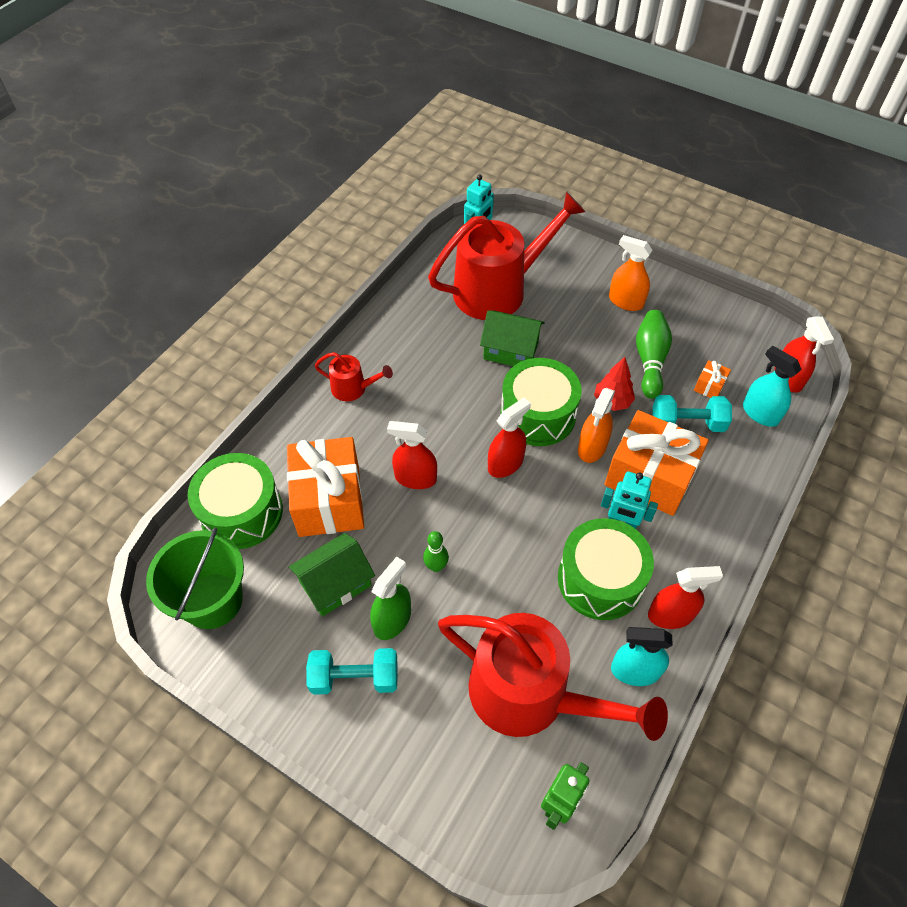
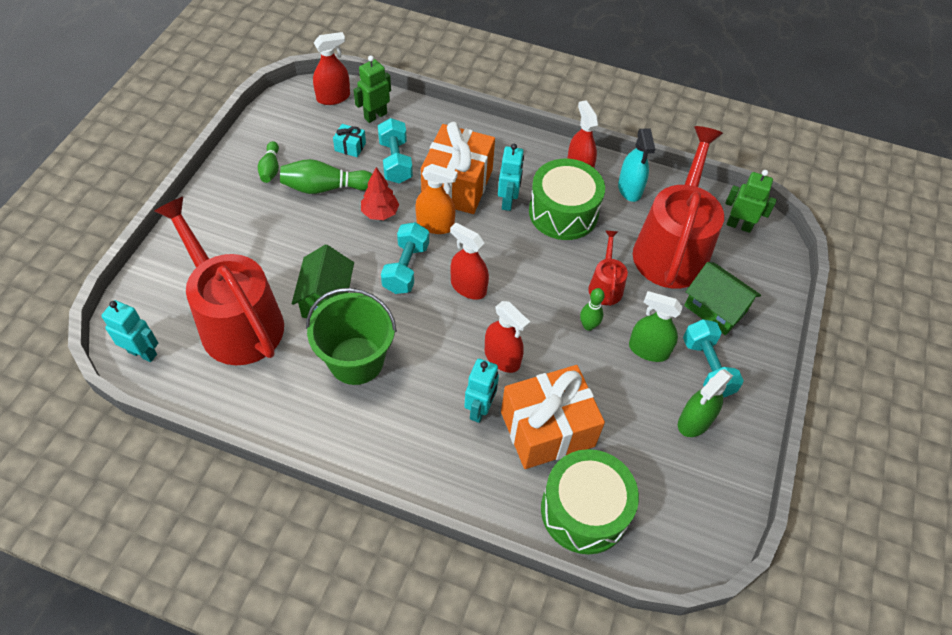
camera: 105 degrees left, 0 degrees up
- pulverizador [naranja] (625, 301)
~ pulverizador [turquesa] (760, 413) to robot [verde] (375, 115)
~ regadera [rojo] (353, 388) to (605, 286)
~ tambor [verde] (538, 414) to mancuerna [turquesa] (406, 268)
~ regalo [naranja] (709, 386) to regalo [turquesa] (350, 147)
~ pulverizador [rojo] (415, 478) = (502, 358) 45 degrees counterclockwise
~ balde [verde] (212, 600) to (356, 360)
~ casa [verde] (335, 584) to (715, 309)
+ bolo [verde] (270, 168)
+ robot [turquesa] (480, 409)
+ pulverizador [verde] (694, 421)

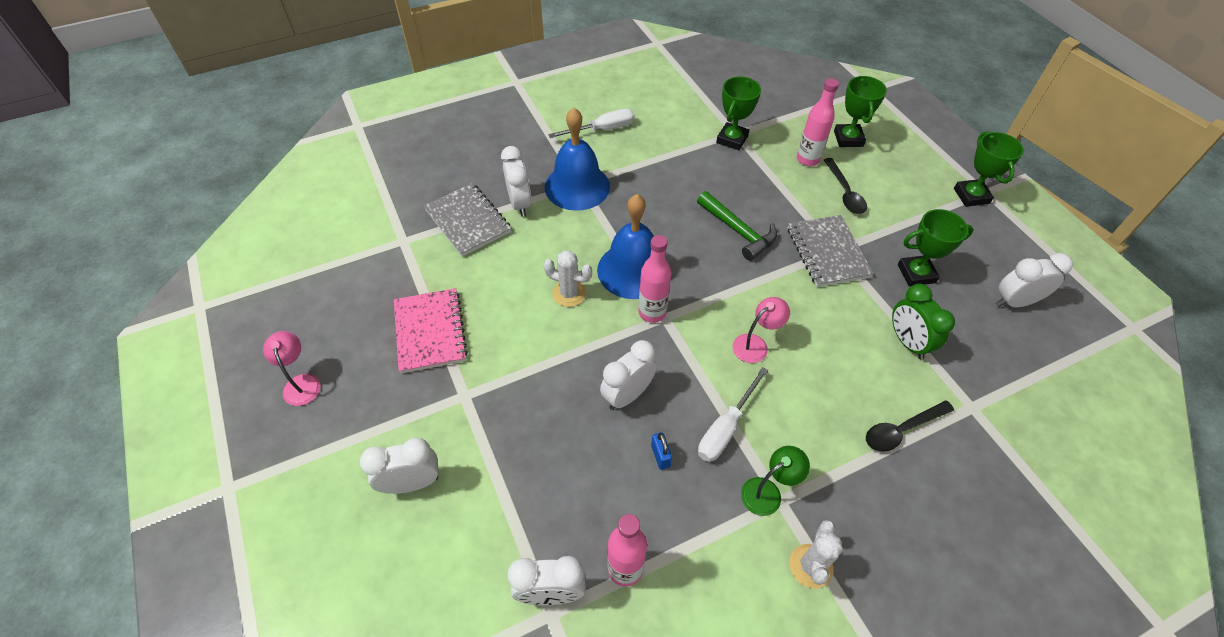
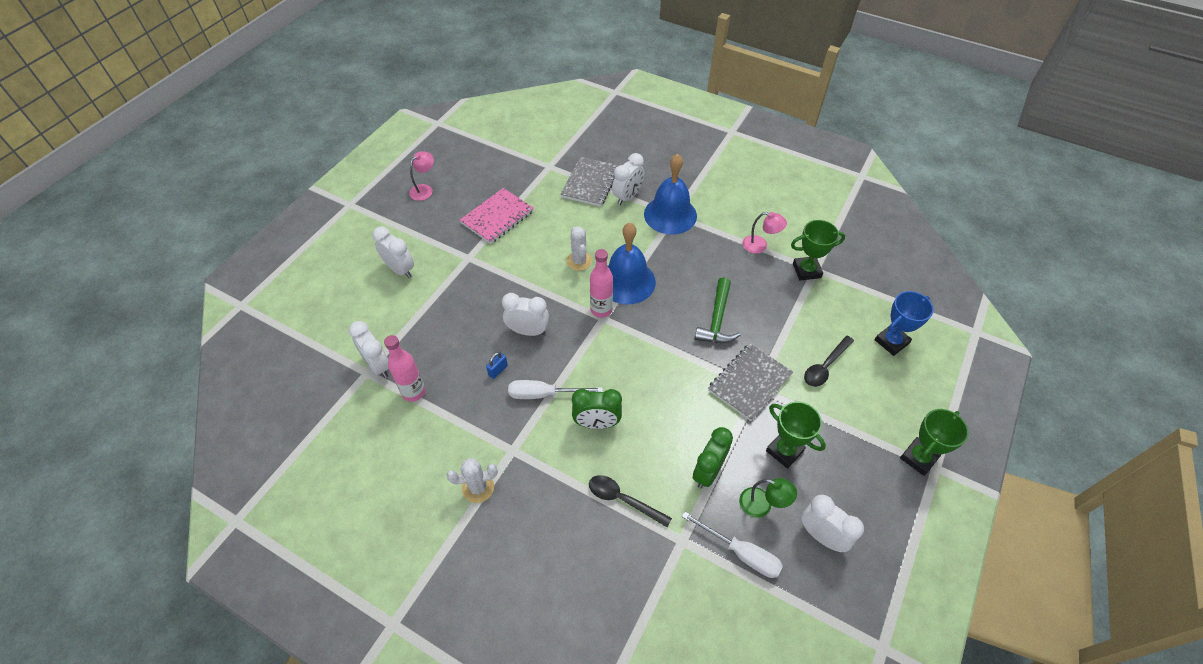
camera: 55 degrees right, 0 degrees up
~ trofeo [verde] (848, 139) to trofeo [azul] (891, 342)
- botella [rosa] (807, 159)
~ destornillador [blanco] (602, 130) to (741, 553)
~ lámpara [rosa] (755, 344) to (760, 245)
~ lámpara [verde] (768, 492) to (762, 505)
+ despertador [verde] (597, 423)

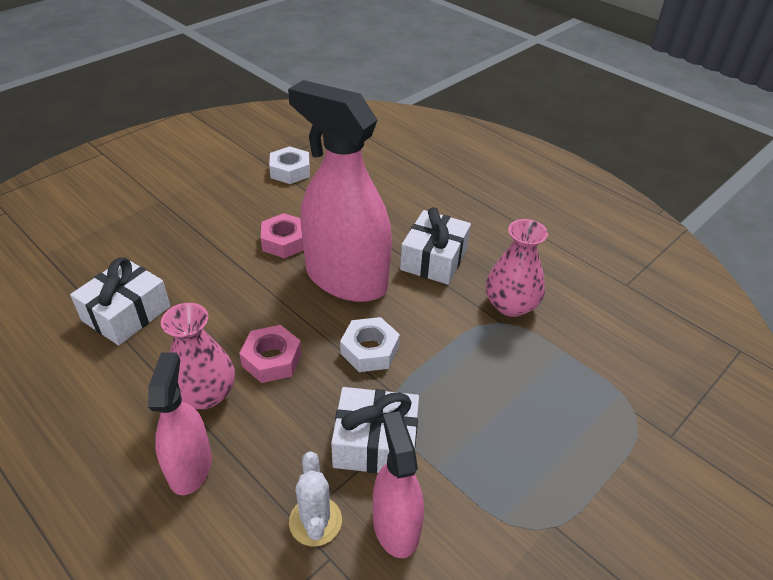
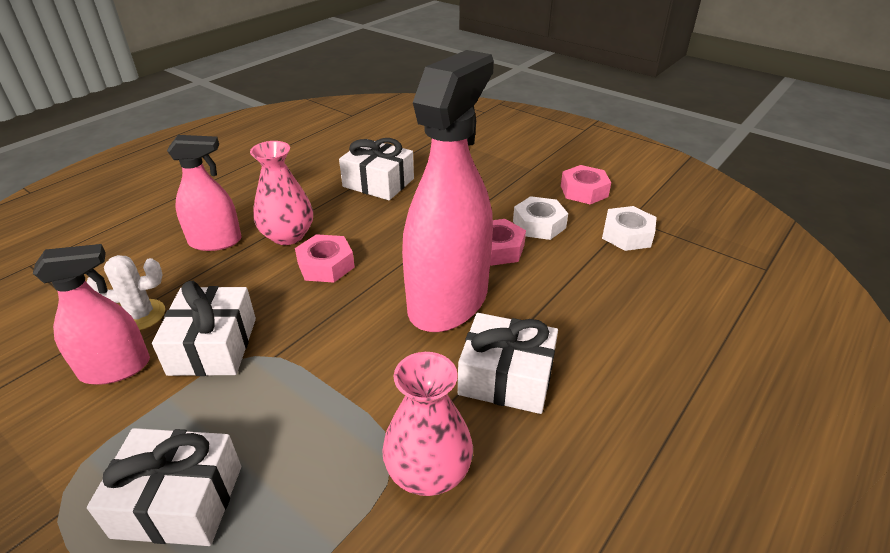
camera: 85 degrees right, 5 degrees down
~ tuerca [blanco] (370, 350) to (539, 224)
+ tuerca [rosa] (584, 191)
+ regalo [blanco] (178, 501)

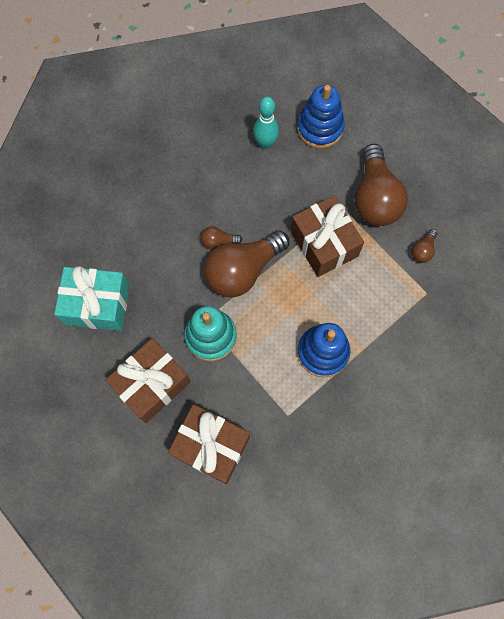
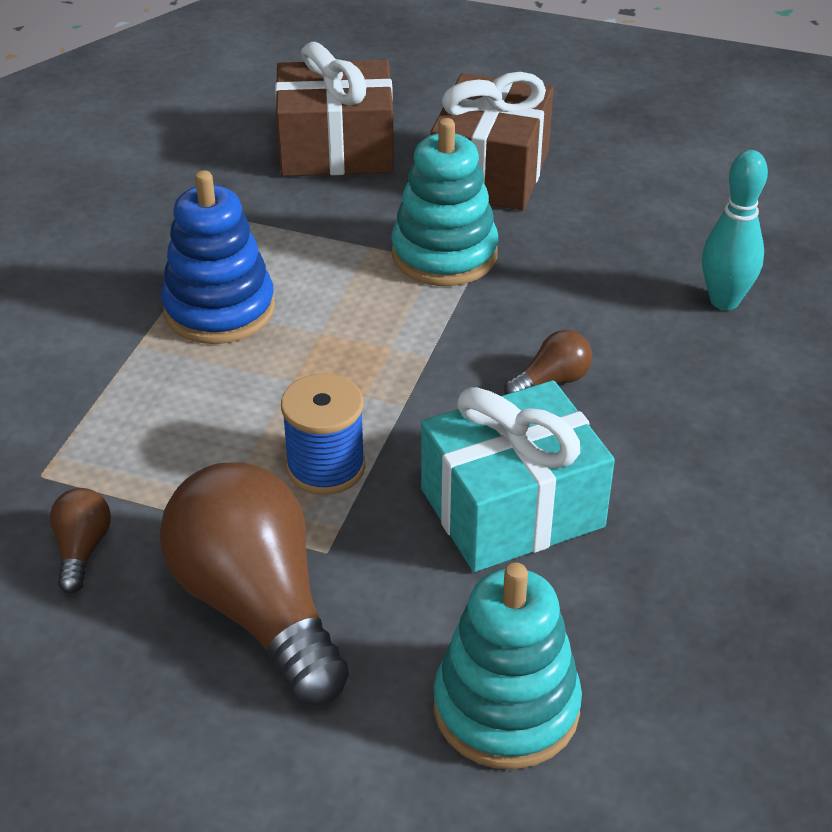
camera: 150 degrees right, 30 degrees down
~ juguete apilable [azul] (320, 128) to juguete apilable [turquesa] (506, 708)
~ bolo [turquesa] (265, 143) to (724, 301)
~ regalo [marrón] (324, 244) to carrete [azul] (326, 467)
- bombilla [marrón] (243, 271)
~ regalo [turquesa] (97, 305) to (512, 507)

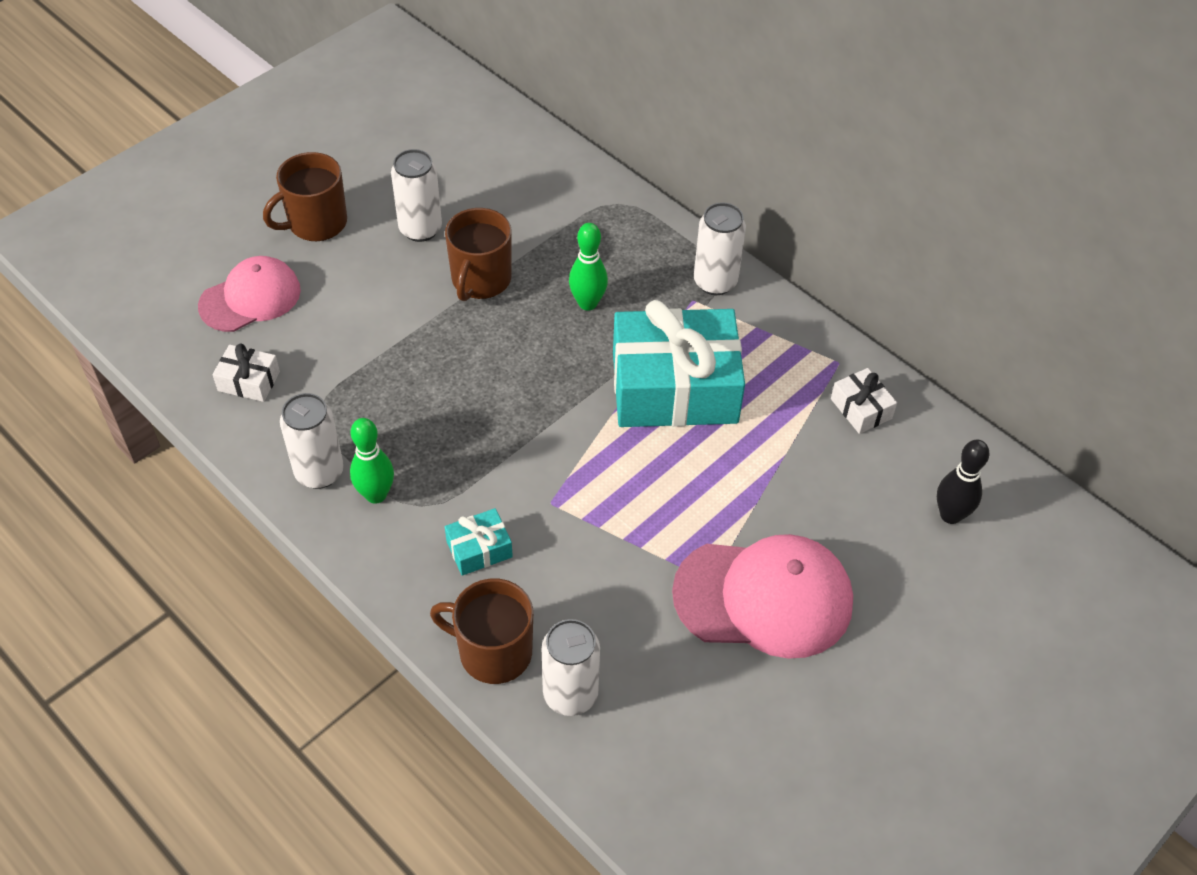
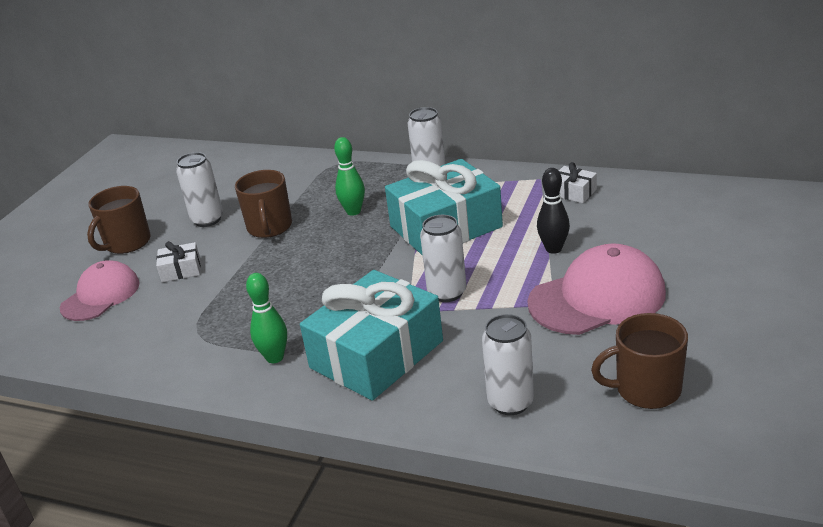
camera: 20 degrees left, 20 degrees down
~ regalo [blanco] (249, 381) to (181, 270)
~ lata [blanco] (319, 472) to (447, 292)
~ bolo [negro] (950, 515) to (553, 249)
~ regalo [turquesa] (479, 549) = (377, 354) x2.38
~ taza [marrón] (493, 652) to (646, 389)

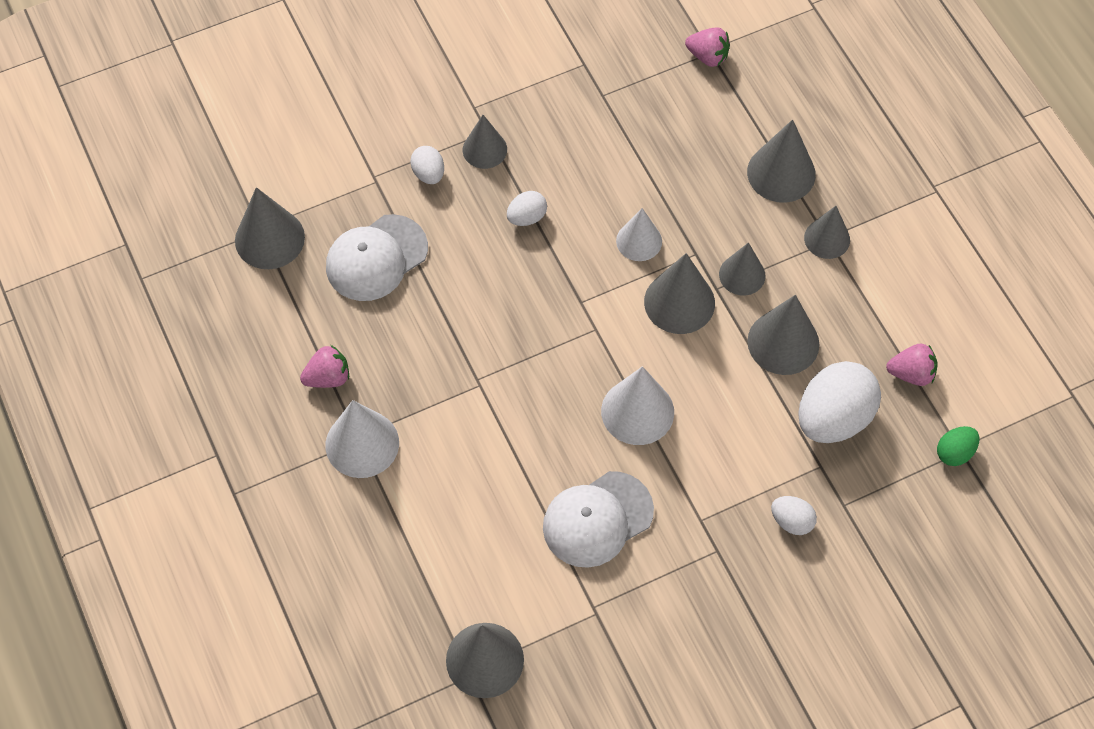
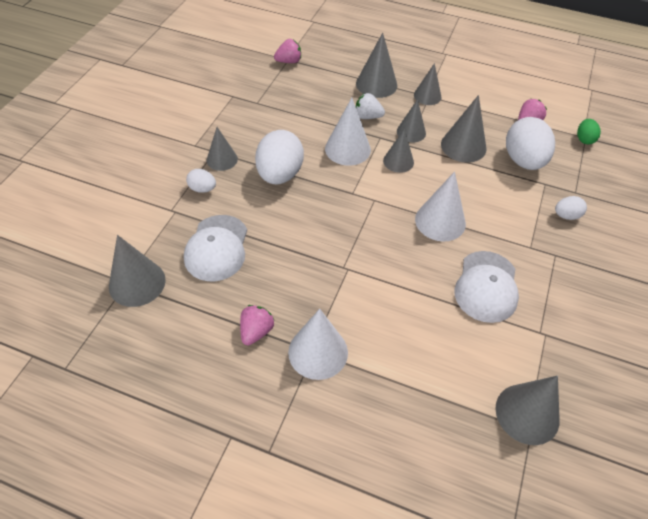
camera: 45 degrees left, 10 degrees down
~ huevo [blanco] (527, 217) = (280, 174) x2.05
~ cono [blanco] (639, 241) = (347, 149) x1.52
~ cono [gris] (679, 302) = (398, 161) x0.66
+ fresa [blanco] (367, 116)

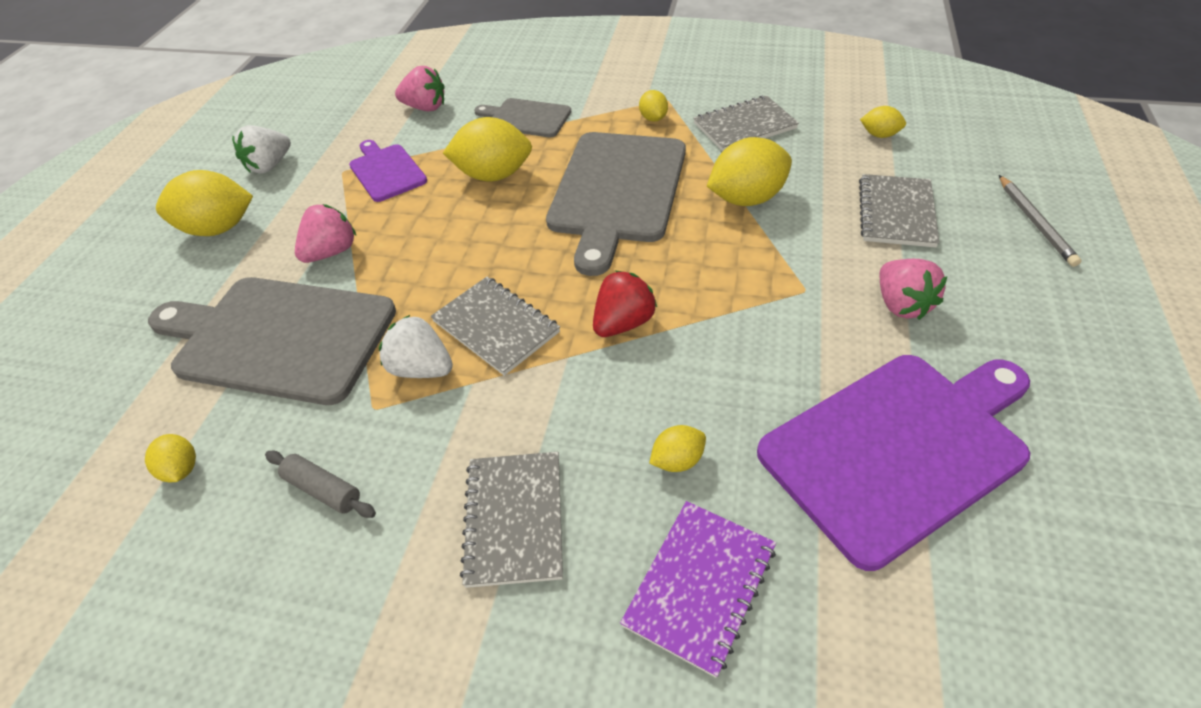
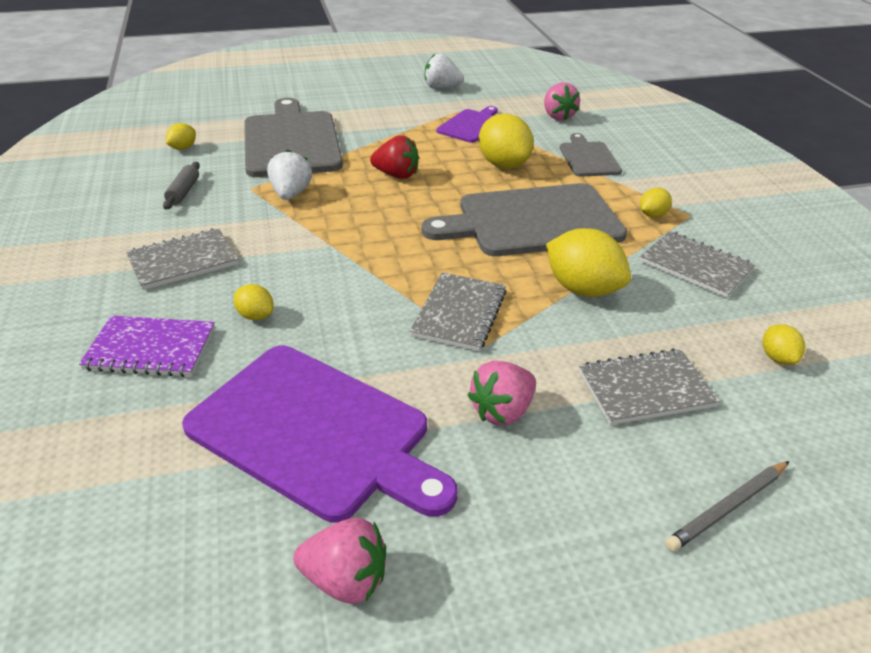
camera: 60 degrees right, 10 degrees down
- limón [amarillo] (218, 228)
~ fresa [rosa] (331, 252) to (345, 580)
~ fresa [rojo] (623, 323) to (396, 175)
~ cuaderno [gris] (496, 327) to (459, 313)

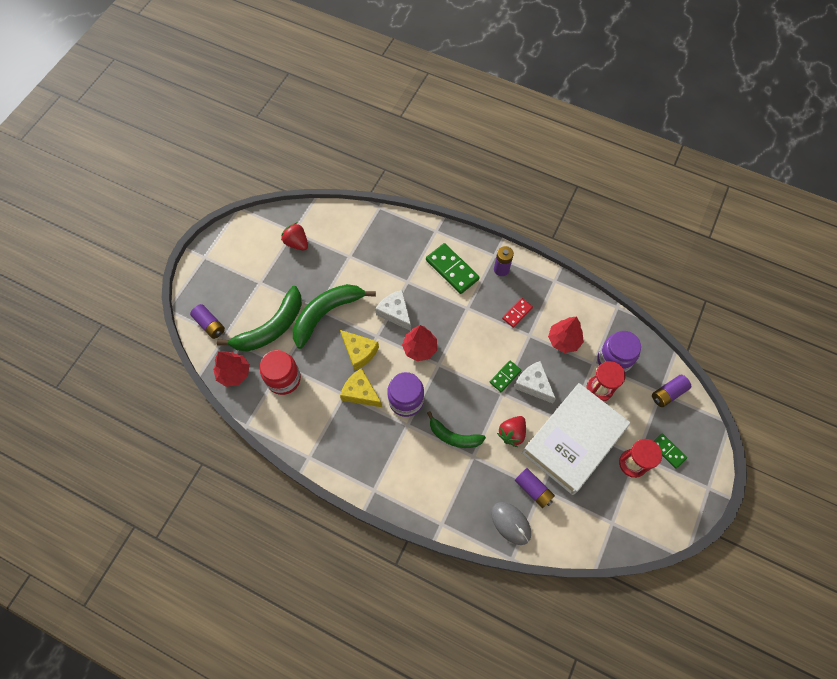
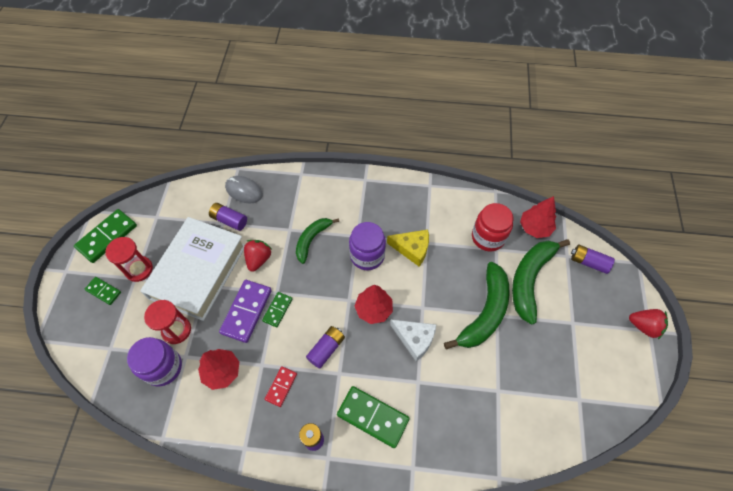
camera: 160 degrees right, 5 degrees down
~ fresa [rojo] (297, 243) to (643, 326)
- queso [amarillo] (359, 352)
~ queso [blanco] (533, 384) to ficha de dominó [morado] (246, 311)
~ pila [morado] (668, 393) to (326, 349)
~ plátano [verde] (453, 436) = (312, 239) 60 degrees counterclockwise
+ ficha de dominó [verde] (107, 237)

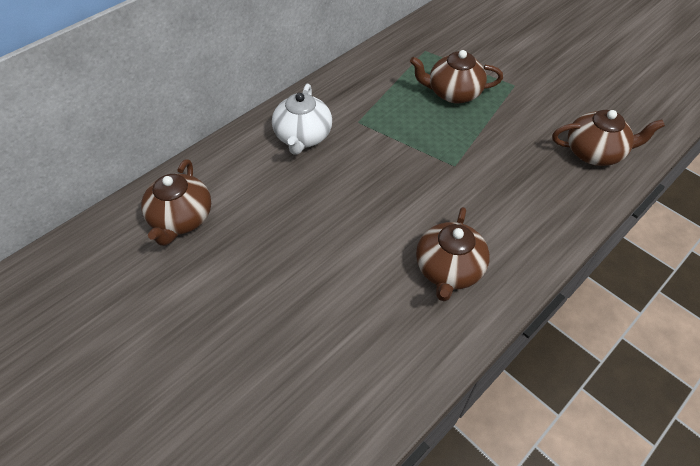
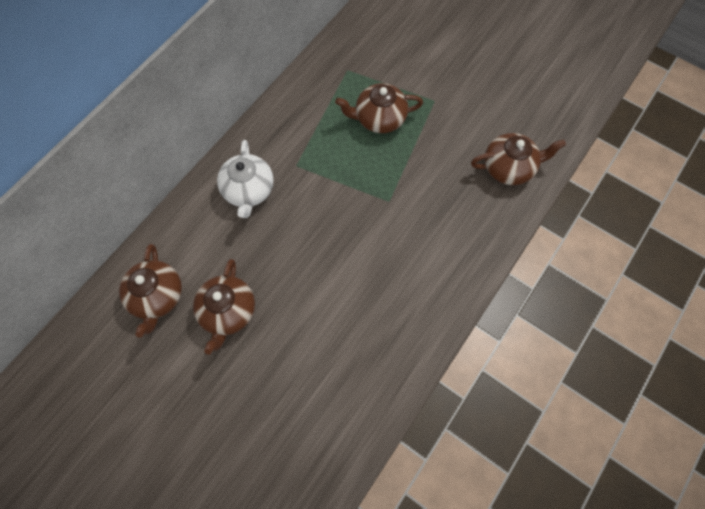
camera: 10 degrees left, 15 degrees up
~ tetera [marrón] (448, 270) to (228, 312)

